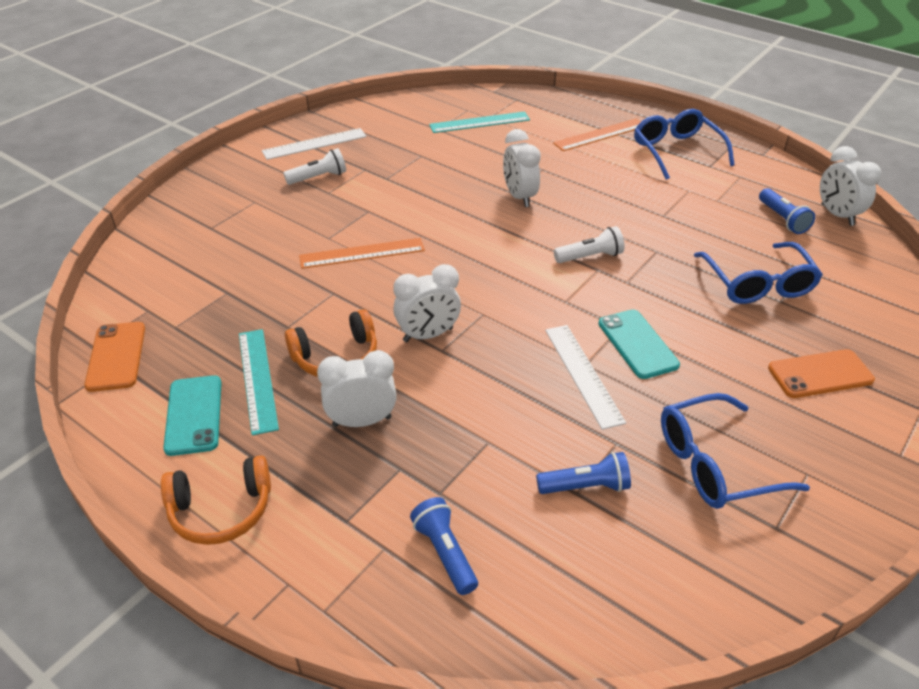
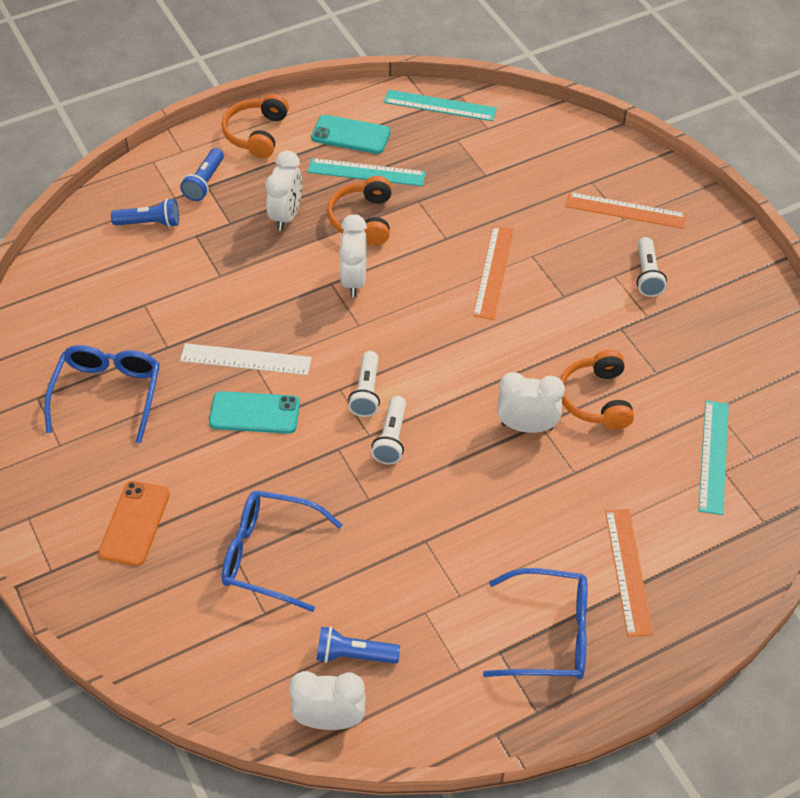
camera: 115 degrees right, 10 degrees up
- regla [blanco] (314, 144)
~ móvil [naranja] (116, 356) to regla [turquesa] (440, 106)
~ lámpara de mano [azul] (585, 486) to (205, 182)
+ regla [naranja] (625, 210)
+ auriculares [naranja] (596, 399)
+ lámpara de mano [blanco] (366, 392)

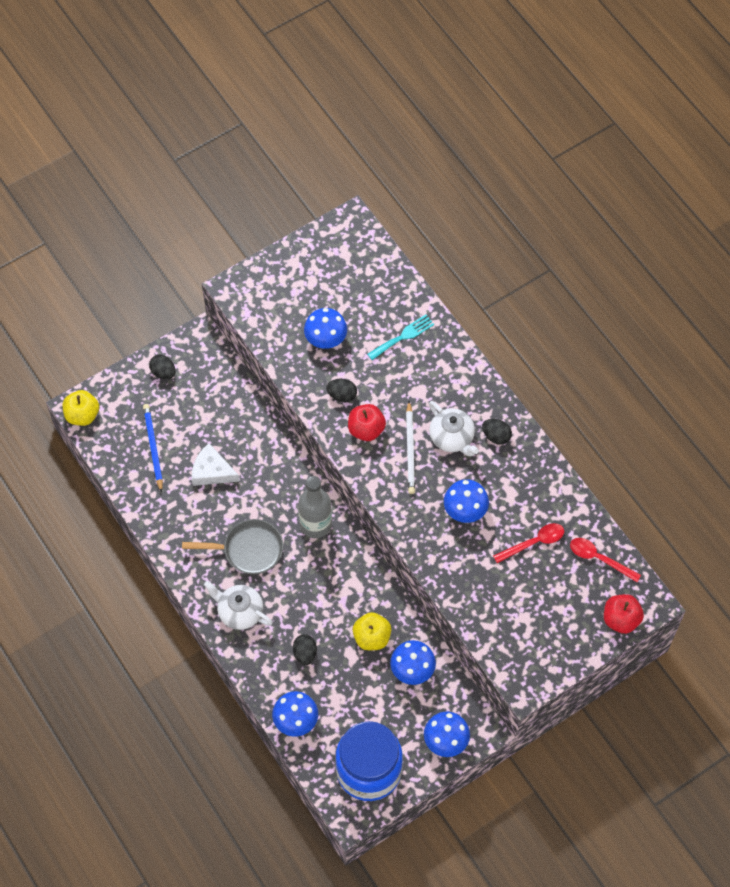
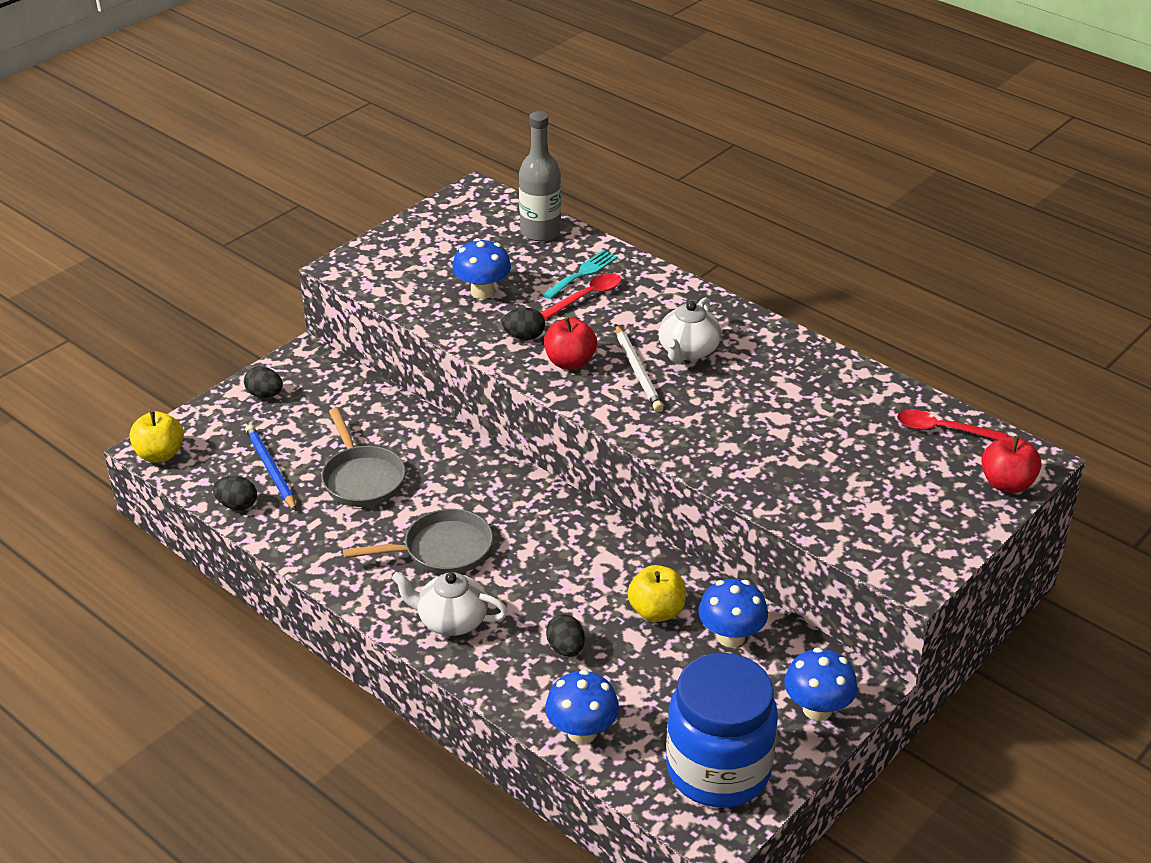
camera: 15 degrees left, 25 degrees down
~ tetera [blanco] (452, 437) = (688, 351) 75 degrees clockwise
~ huevo [negro] (496, 436) to (237, 505)
~ queso [blanco] (212, 471) to sartén [gris] (362, 478)
~ botella [gris] (315, 524) to (540, 232)
- seta [azul] (465, 511)
~ cuchara [rojo] (534, 542) to (587, 296)

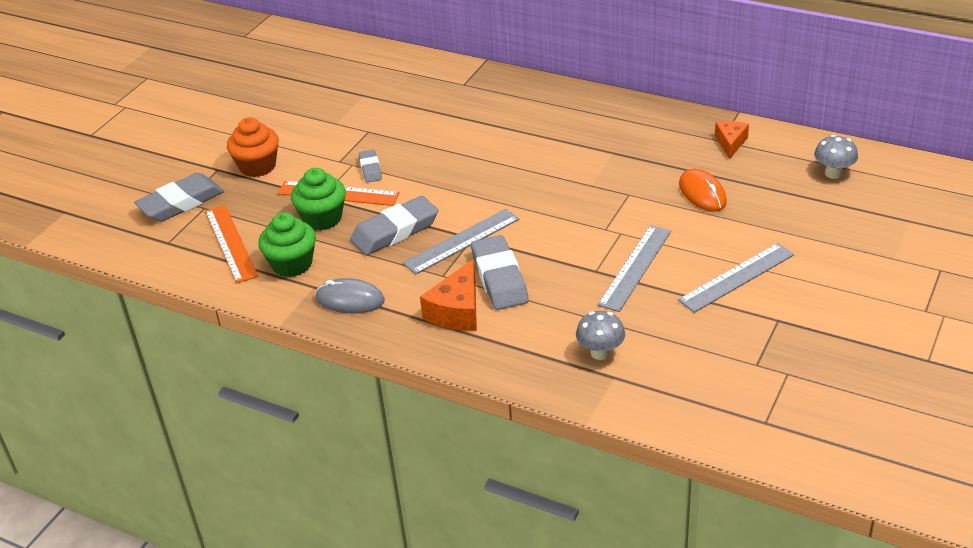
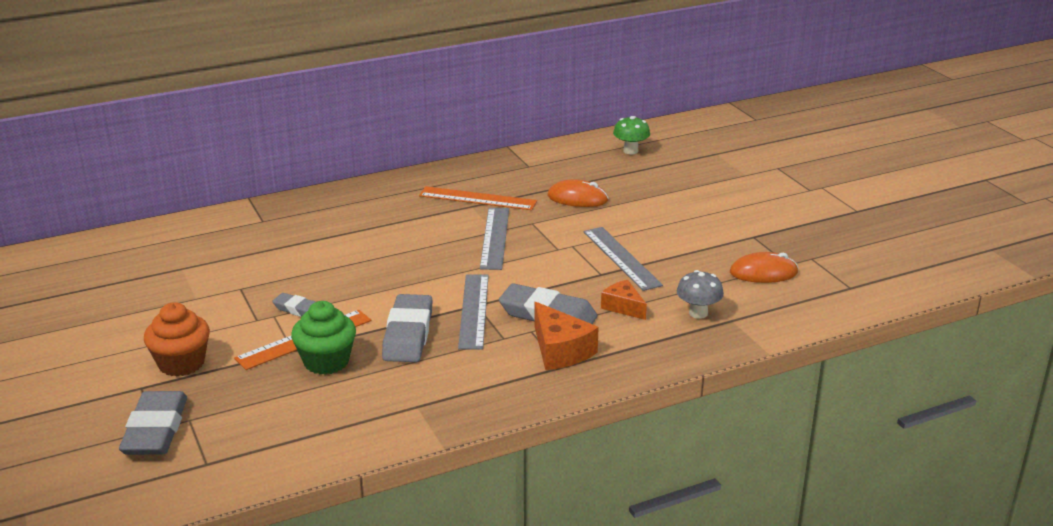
camera: 55 degrees left, 10 degrees down
~ queso [naranja] (730, 143) to (623, 307)
~ seta [gris] (833, 173) to seta [verde] (630, 151)
~ regla [naranja] (230, 243) to (477, 199)
- magdalena [verde] (292, 264)
~ regla [gris] (736, 277) to (494, 238)
- ratón [gris] (350, 300)
+ ratón [naranja] (763, 273)

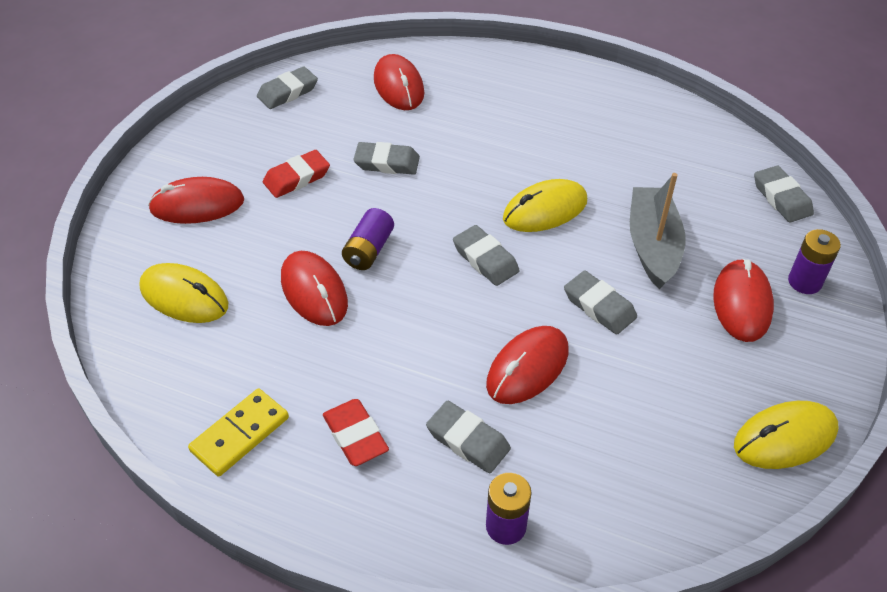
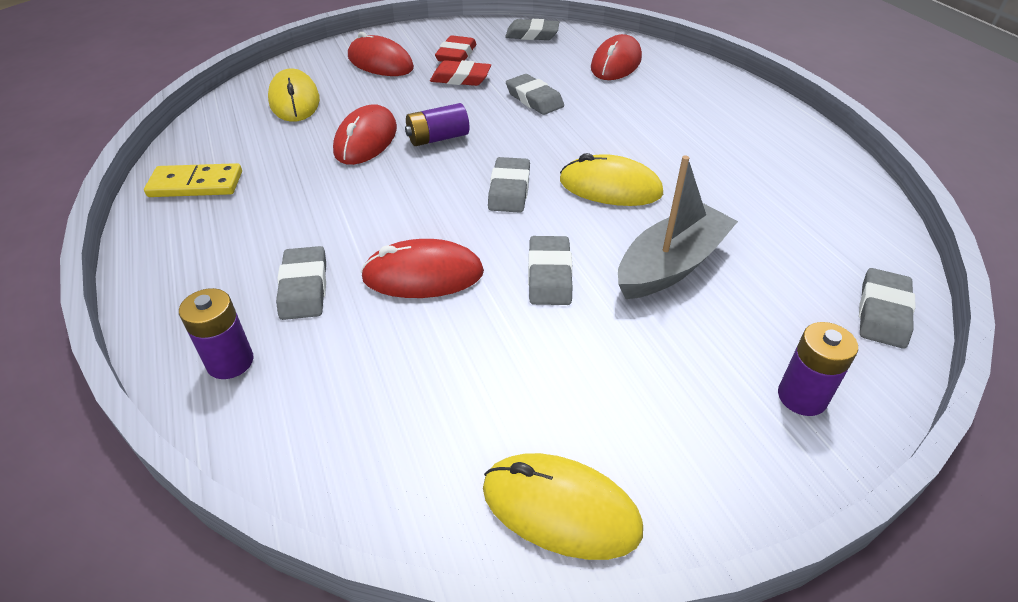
camera: 45 degrees right, 5 degrees down
- ratón [rojo] (742, 303)
~ goma de borrar [rojo] (355, 436) to (456, 55)

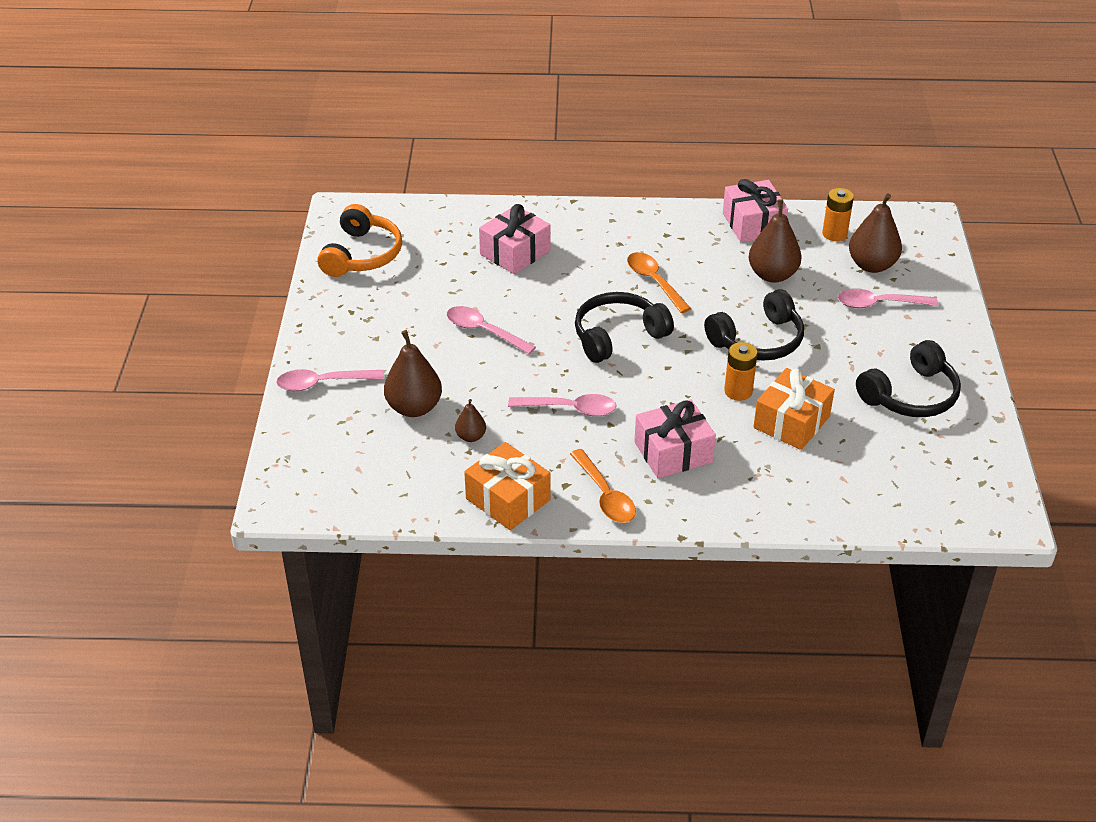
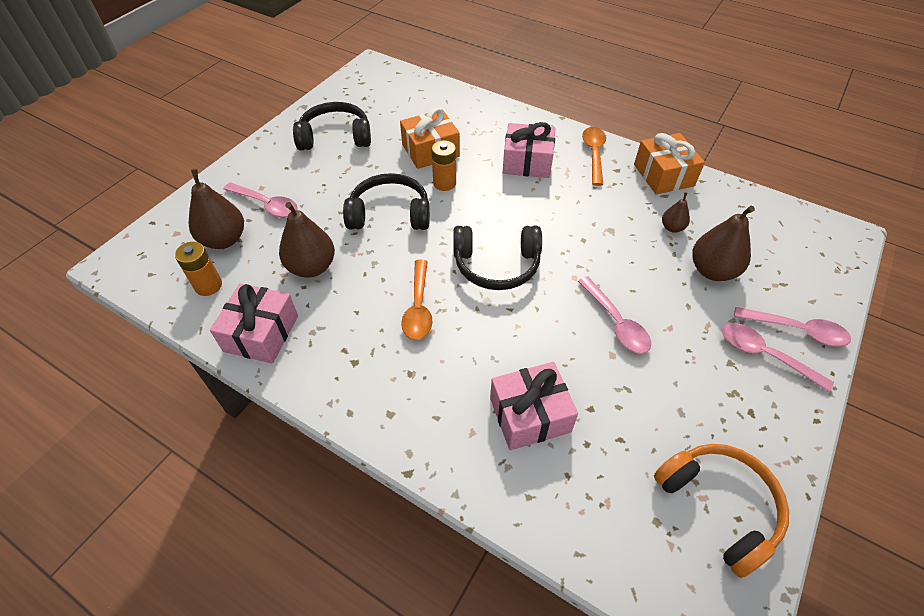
camera: 150 degrees left, 10 degrees up
~ auriculares [naranja] (362, 255) = (719, 506) 105 degrees clockwise
~ cuchara [rosa] (570, 409) to (764, 355)

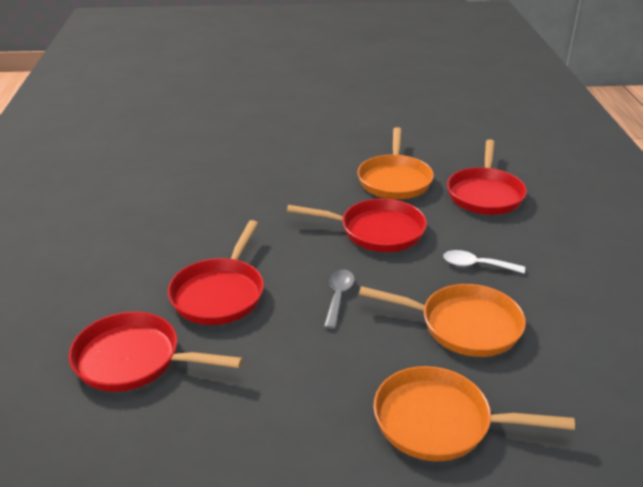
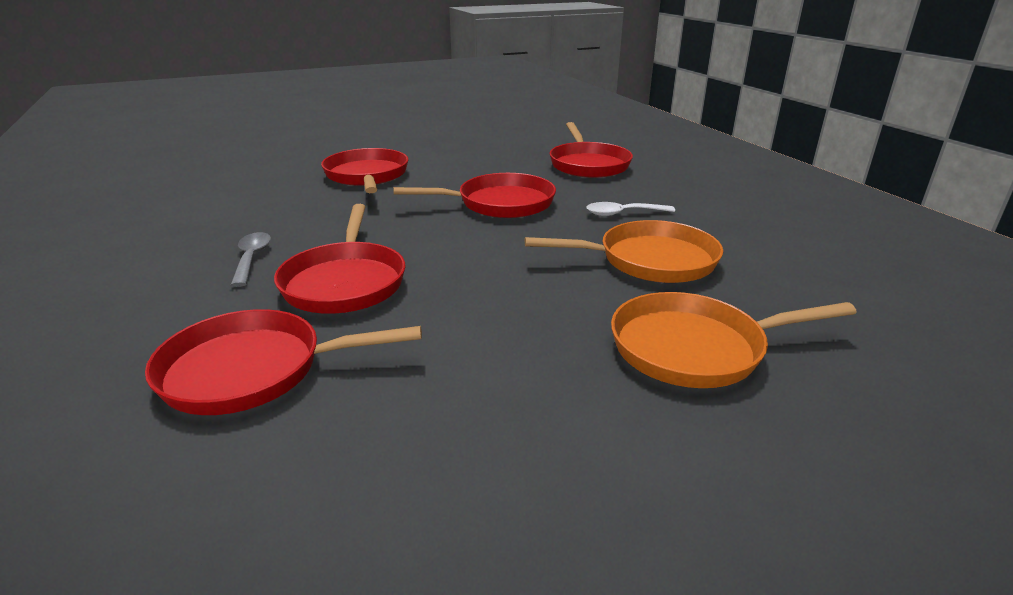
camera: 20 degrees left, 5 degrees down
- sartén [naranja] (394, 180)
~ cuchara [gris] (338, 297) to (252, 258)
+ sartén [rojo] (367, 176)

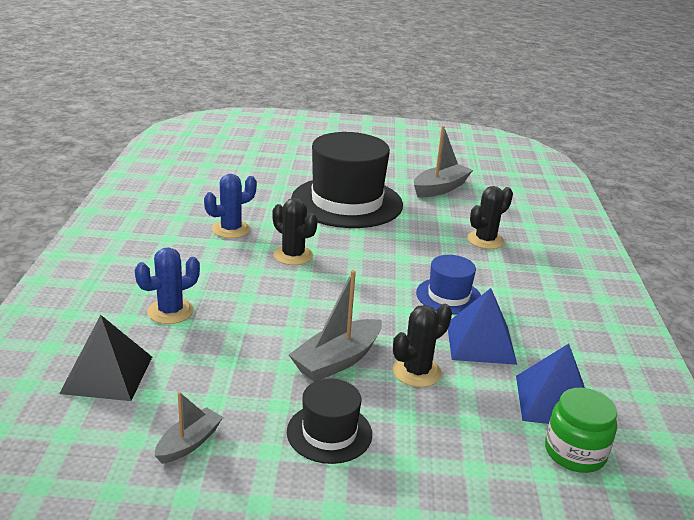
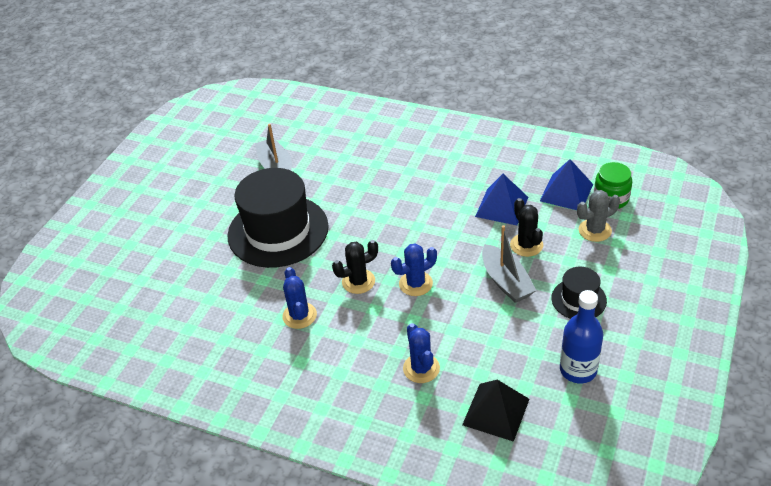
camera: 65 degrees left, 15 degrees up
- cactus [negro] (485, 240)
- sombrero [azul] (448, 296)
~ barco [gris] (189, 443) to botella [azul] (578, 370)
+ cactus [gris] (595, 230)
+ cactus [azul] (415, 284)

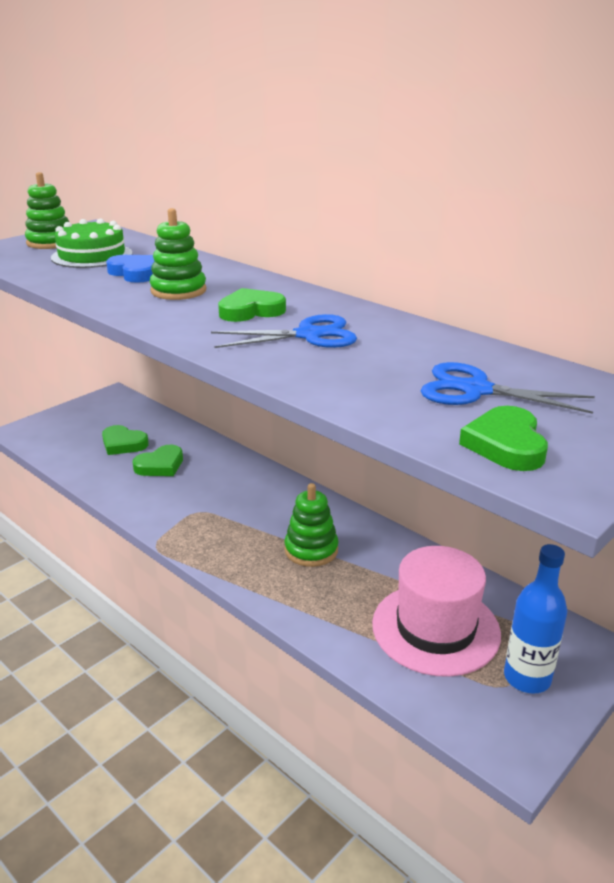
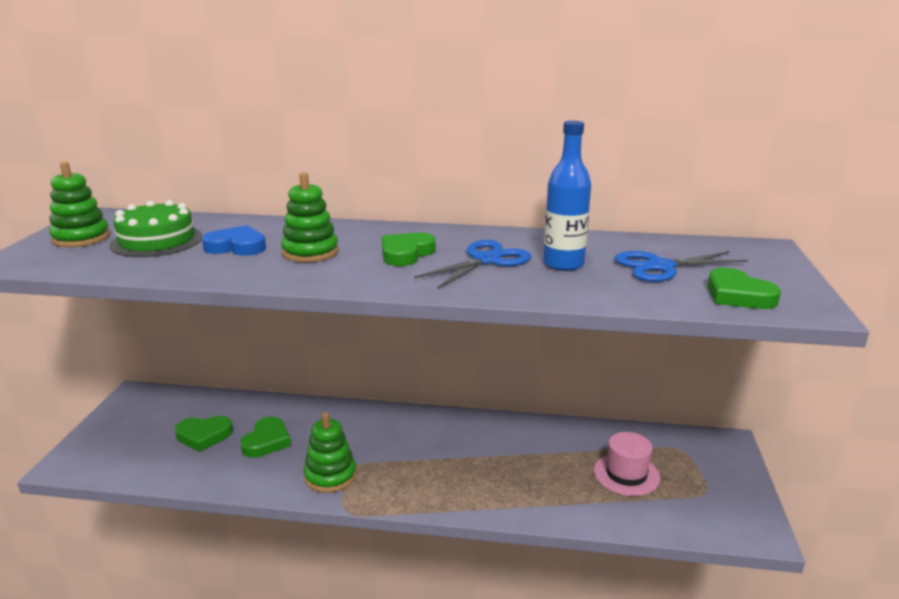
camera: 35 degrees left, 5 degrees down
~ juguete apilable [verde] (311, 550) to (330, 476)
~ botella [azul] (527, 678) to (563, 264)
~ sombrero [rosa] (435, 628) = (626, 474) x0.61

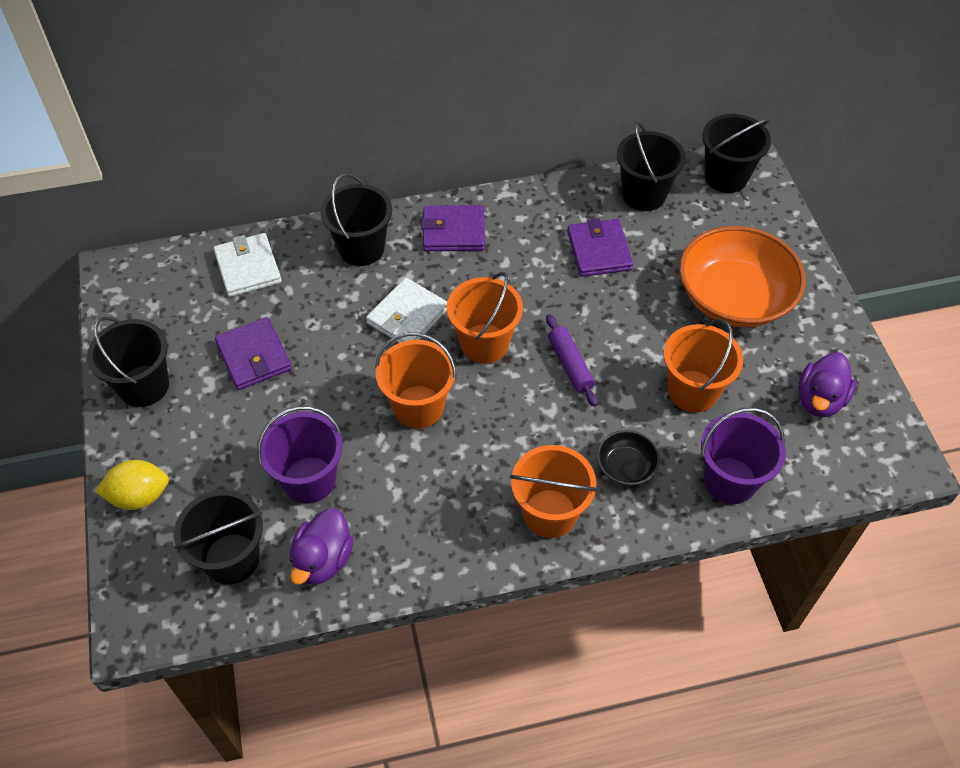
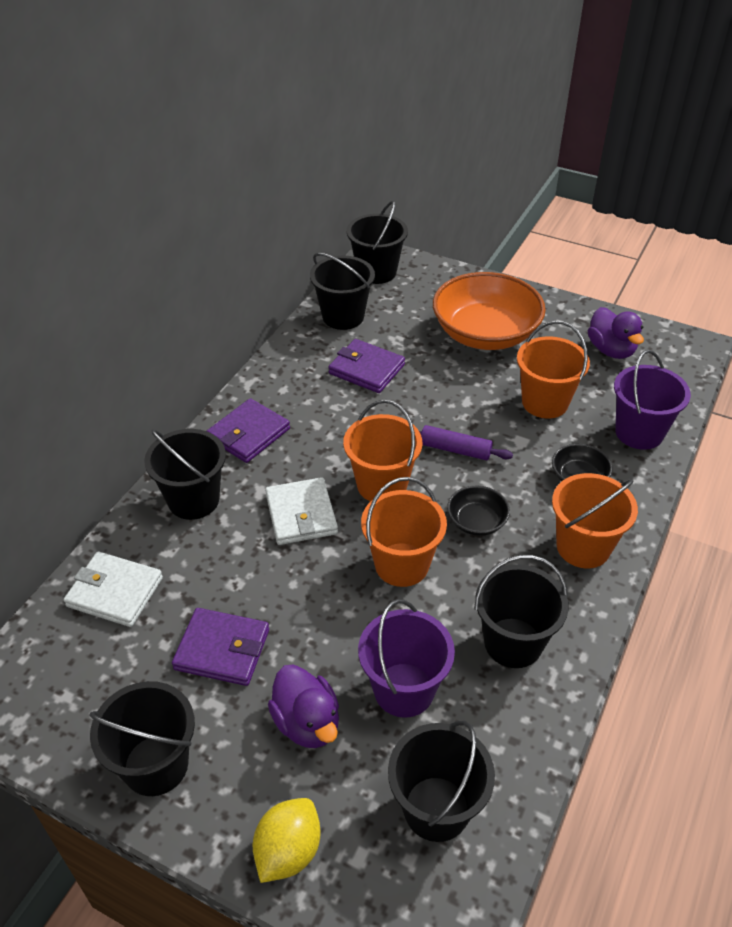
camera: 50 degrees left, 10 degrees down
~ pato [morado] (323, 560) to (307, 723)
+ cuenco [negro] (476, 521)
+ balde [negro] (513, 643)

